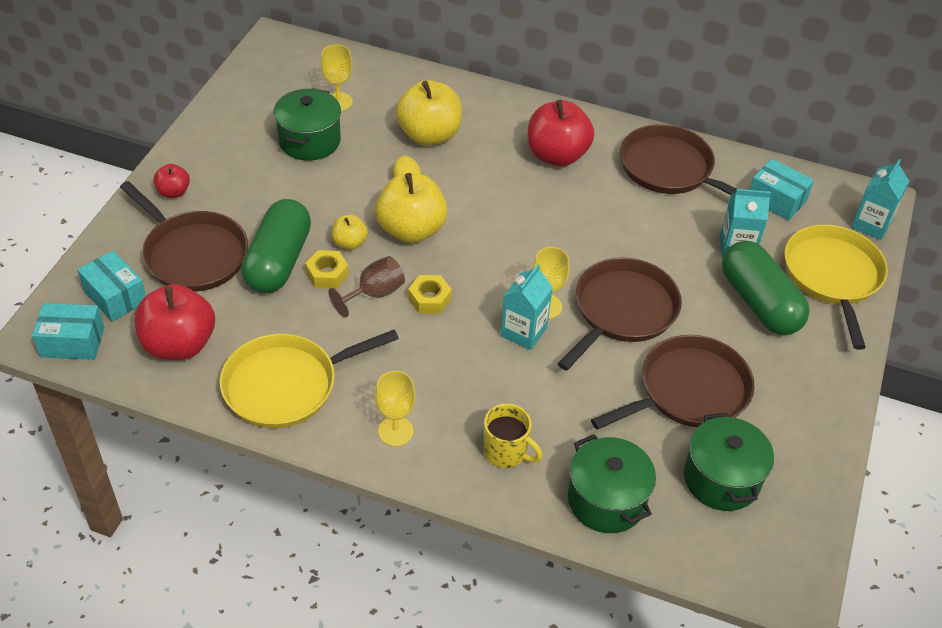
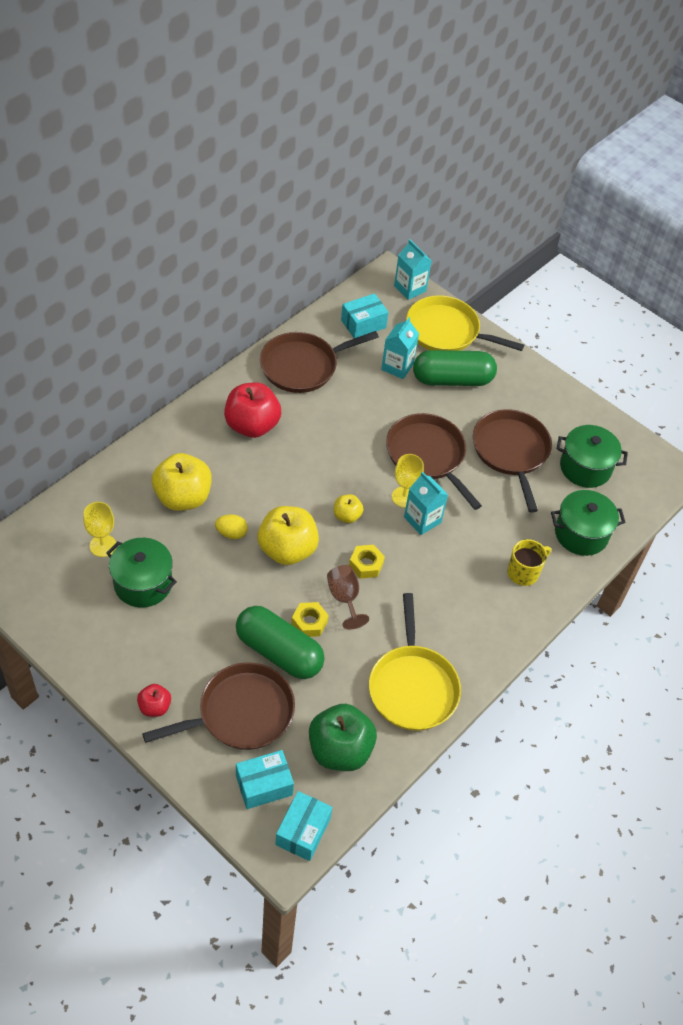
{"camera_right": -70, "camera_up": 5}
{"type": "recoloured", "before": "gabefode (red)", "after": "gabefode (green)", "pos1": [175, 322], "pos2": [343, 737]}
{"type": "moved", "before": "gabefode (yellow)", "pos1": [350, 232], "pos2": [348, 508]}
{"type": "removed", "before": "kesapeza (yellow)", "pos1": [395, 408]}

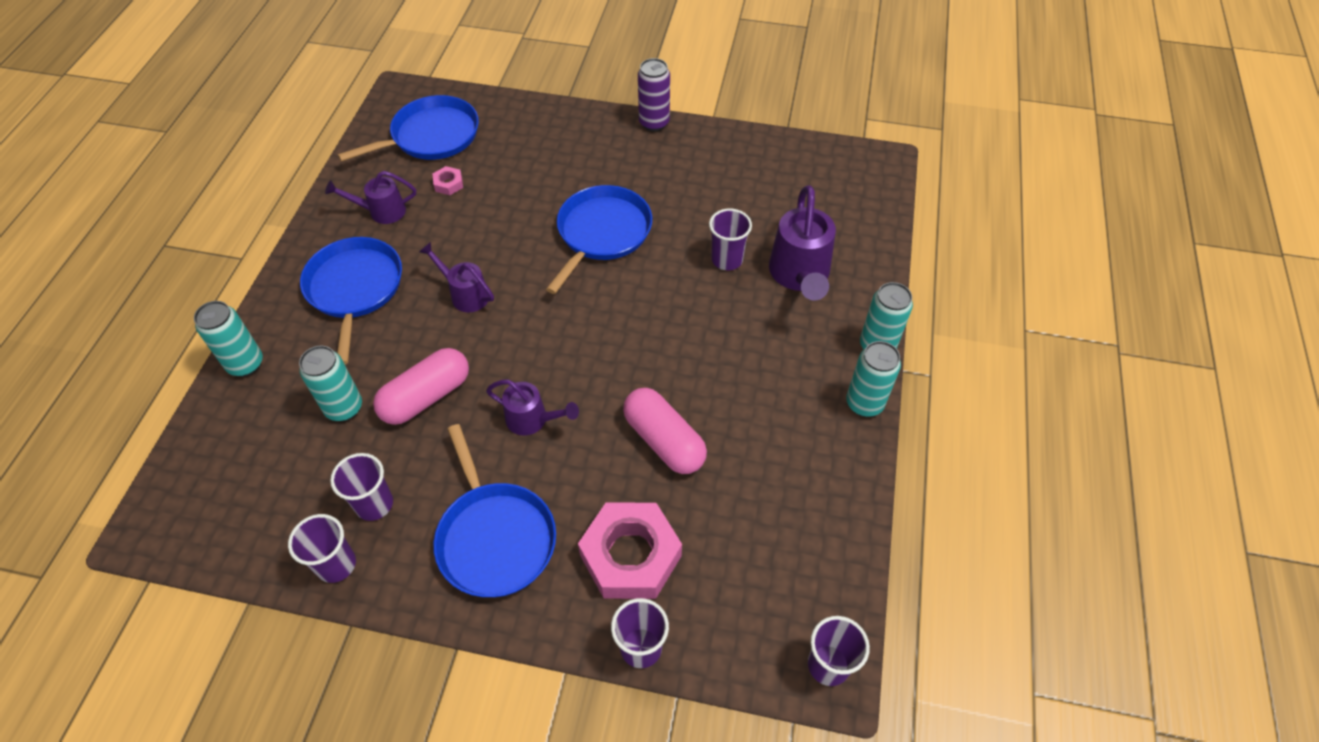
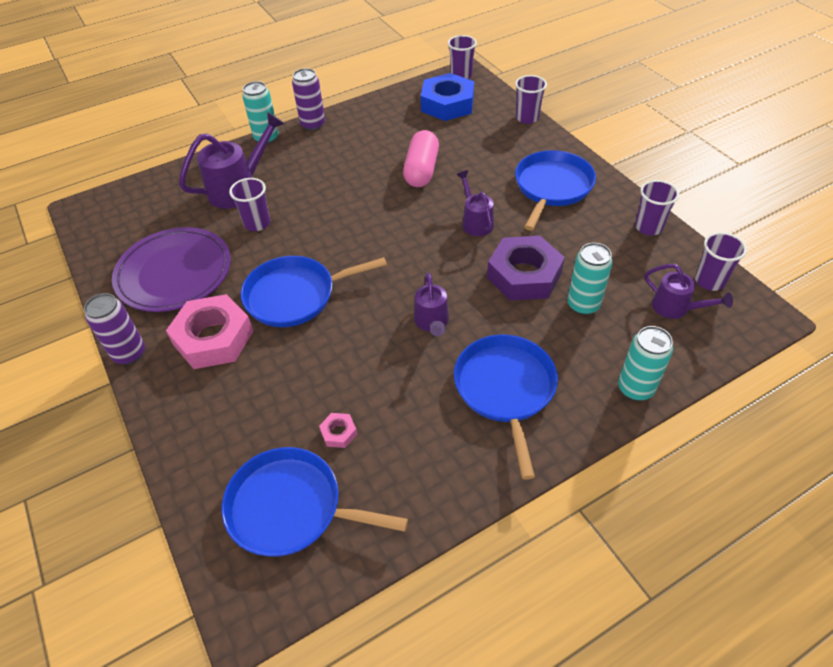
{"camera_right": -130, "camera_up": -5}
{"type": "added", "after": "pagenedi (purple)", "pos2": [171, 269]}
{"type": "moved", "before": "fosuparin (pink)", "pos1": [630, 550], "pos2": [210, 331]}
{"type": "recoloured", "before": "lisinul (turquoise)", "after": "lisinul (purple)", "pos1": [873, 379], "pos2": [308, 99]}
{"type": "added", "after": "fosuparin (blue)", "pos2": [447, 97]}
{"type": "turned", "before": "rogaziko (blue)", "pos1": [351, 301], "pos2": [506, 407], "turn": 135}
{"type": "replaced", "before": "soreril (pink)", "after": "fosuparin (purple)", "pos1": [421, 386], "pos2": [526, 268]}
{"type": "moved", "before": "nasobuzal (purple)", "pos1": [370, 197], "pos2": [688, 291]}
{"type": "moved", "before": "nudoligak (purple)", "pos1": [361, 487], "pos2": [721, 261]}

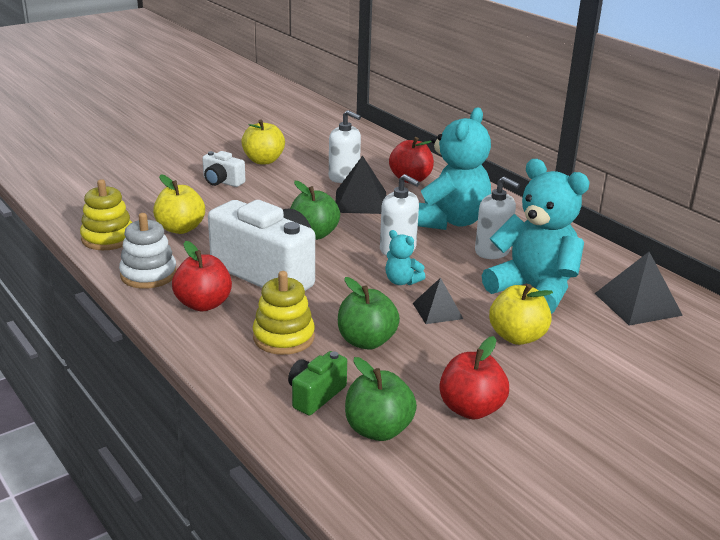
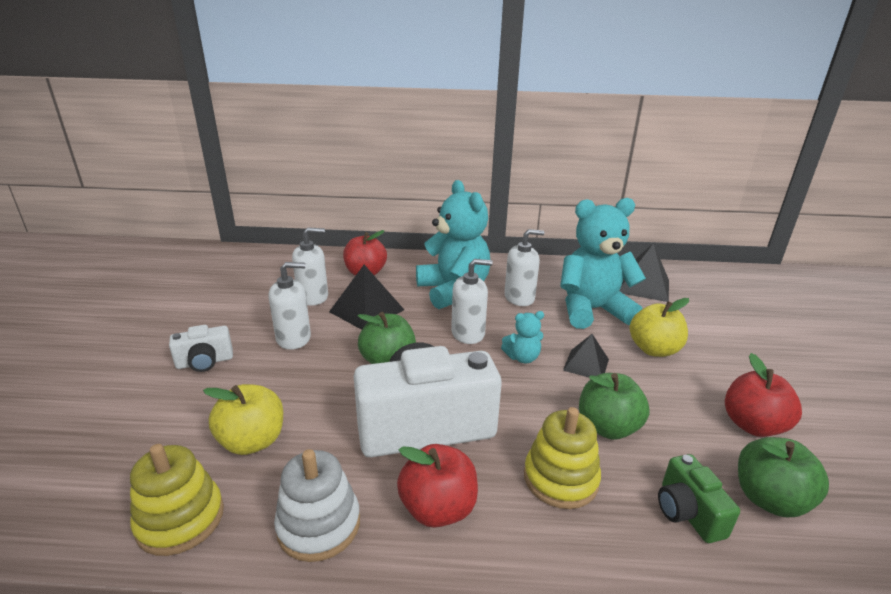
{"camera_right": -50, "camera_up": 0}
{"type": "added", "after": "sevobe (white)", "pos2": [290, 306]}
{"type": "removed", "before": "gabefode (yellow)", "pos1": [263, 141]}

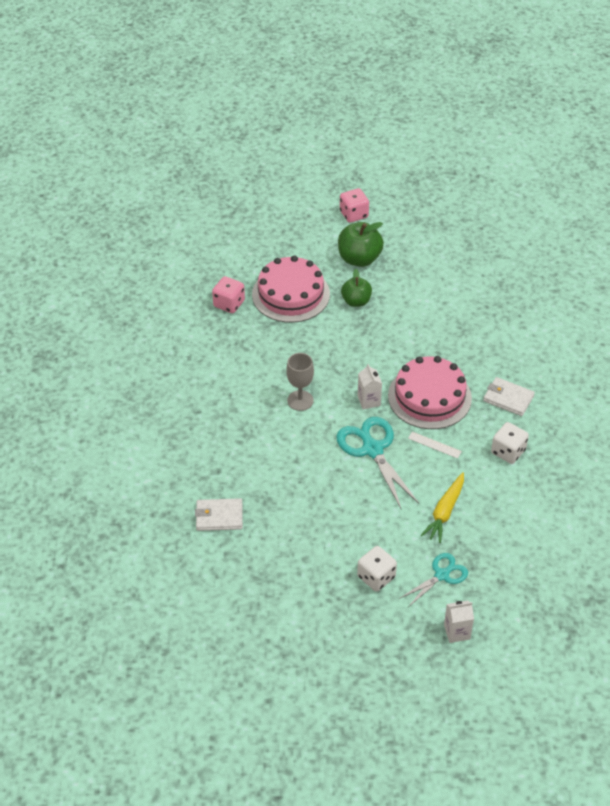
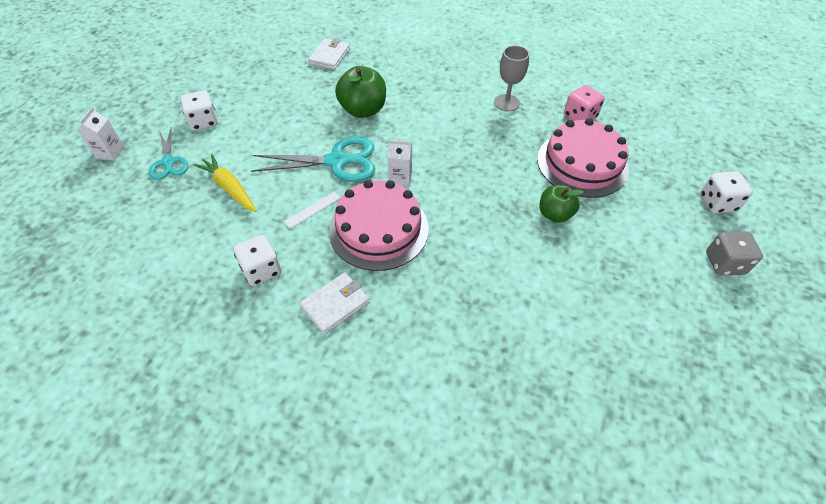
{"camera_right": 110, "camera_up": 5}
{"type": "moved", "before": "gabefode (green)", "pos1": [361, 244], "pos2": [360, 92]}
{"type": "moved", "before": "kesapeza (grey)", "pos1": [300, 382], "pos2": [511, 78]}
{"type": "added", "after": "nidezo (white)", "pos2": [726, 192]}
{"type": "recoloured", "before": "nidezo (pink)", "after": "nidezo (grey)", "pos1": [354, 205], "pos2": [734, 253]}

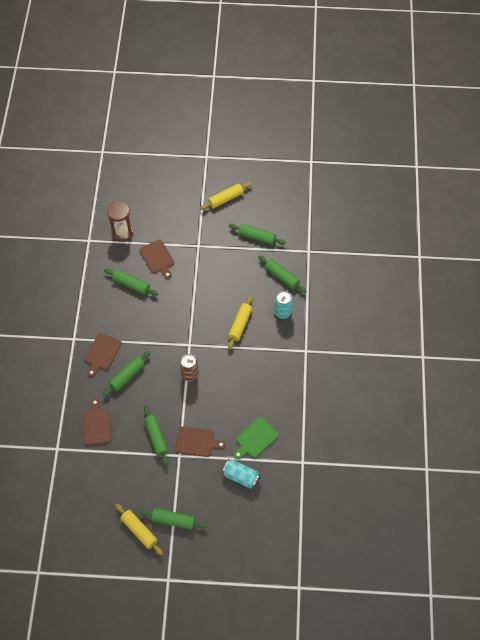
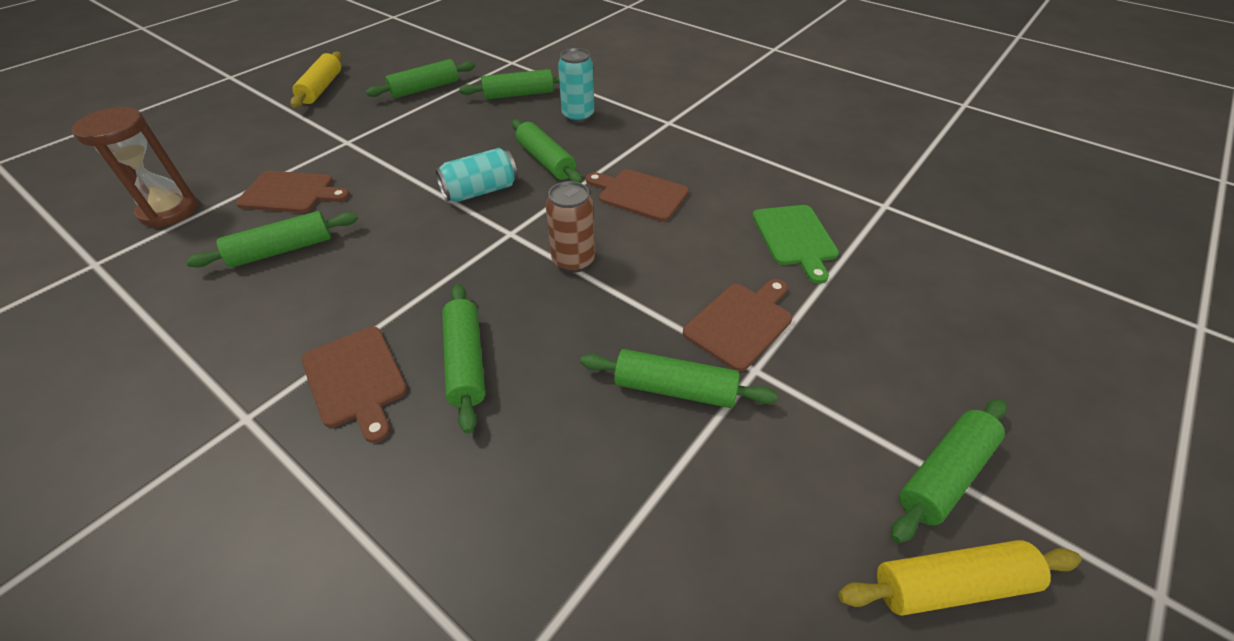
{"camera_right": -55, "camera_up": -15}
{"type": "moved", "before": "lisinul (turquoise)", "pos1": [241, 474], "pos2": [476, 175]}
{"type": "recoloured", "before": "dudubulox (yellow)", "after": "dudubulox (green)", "pos1": [240, 322], "pos2": [547, 151]}
{"type": "moved", "before": "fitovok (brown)", "pos1": [97, 421], "pos2": [637, 195]}

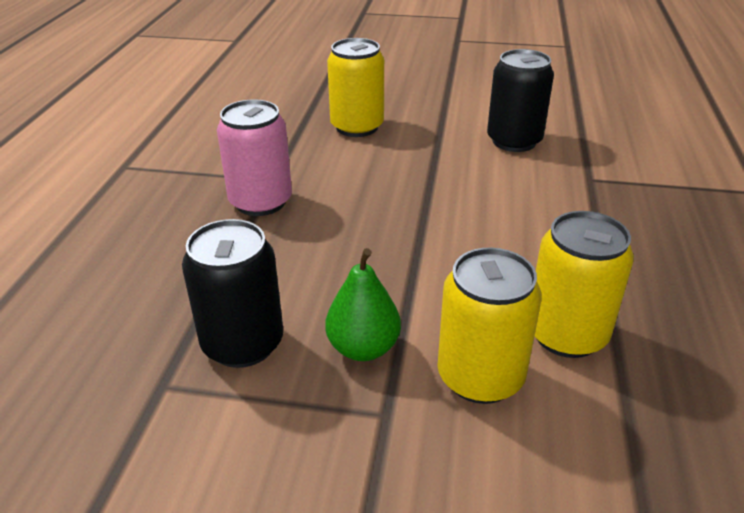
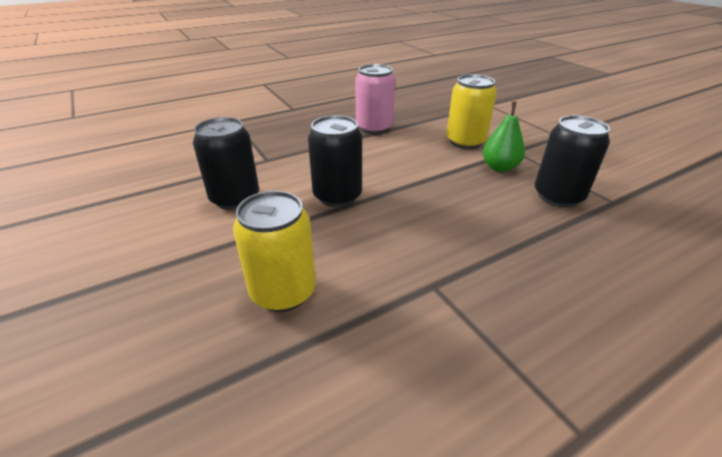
{"camera_right": -130, "camera_up": 0}
{"type": "added", "after": "lisinul (black)", "pos2": [335, 161]}
{"type": "moved", "before": "lisinul (pink)", "pos1": [254, 157], "pos2": [375, 99]}
{"type": "removed", "before": "lisinul (yellow)", "pos1": [584, 284]}

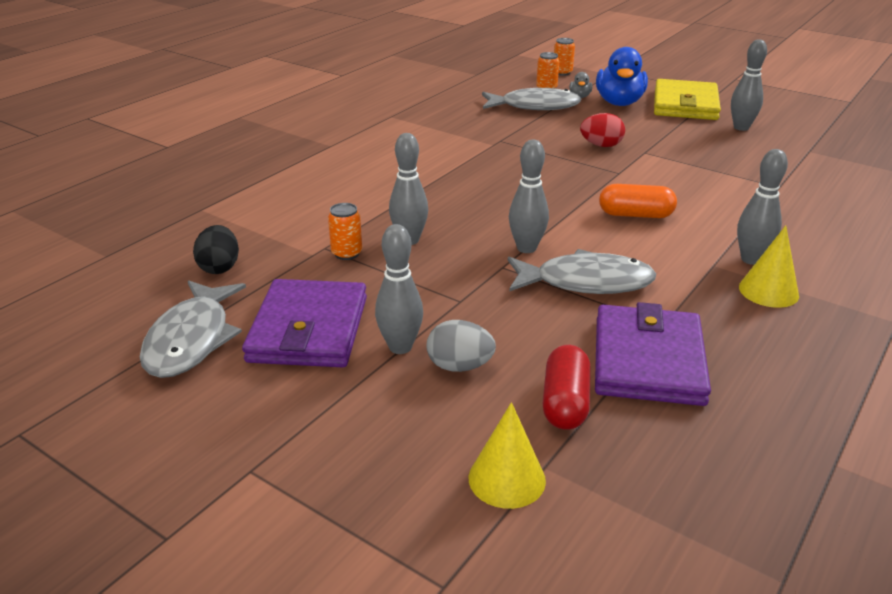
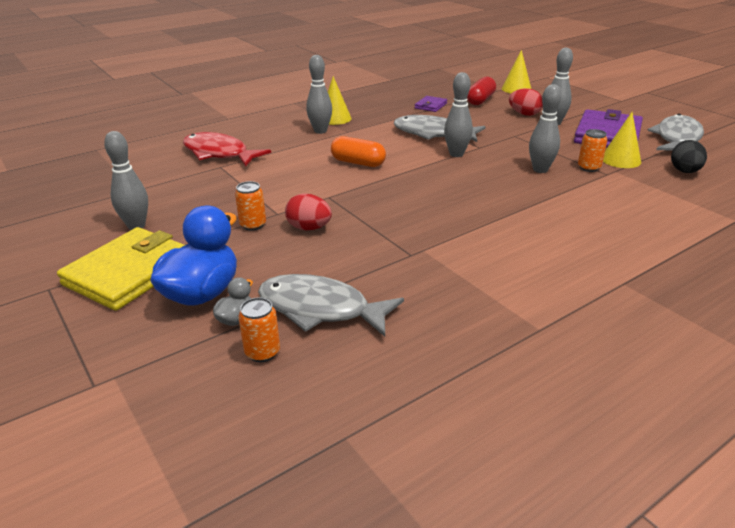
{"camera_right": -160, "camera_up": 0}
{"type": "added", "after": "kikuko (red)", "pos2": [227, 149]}
{"type": "moved", "before": "lisinul (orange)", "pos1": [564, 57], "pos2": [250, 206]}
{"type": "resized", "before": "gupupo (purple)", "pos1": [653, 354], "pos2": [431, 104], "scale": 0.46}
{"type": "recoloured", "before": "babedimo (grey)", "after": "babedimo (red)", "pos1": [461, 346], "pos2": [526, 102]}
{"type": "added", "after": "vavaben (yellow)", "pos2": [622, 140]}

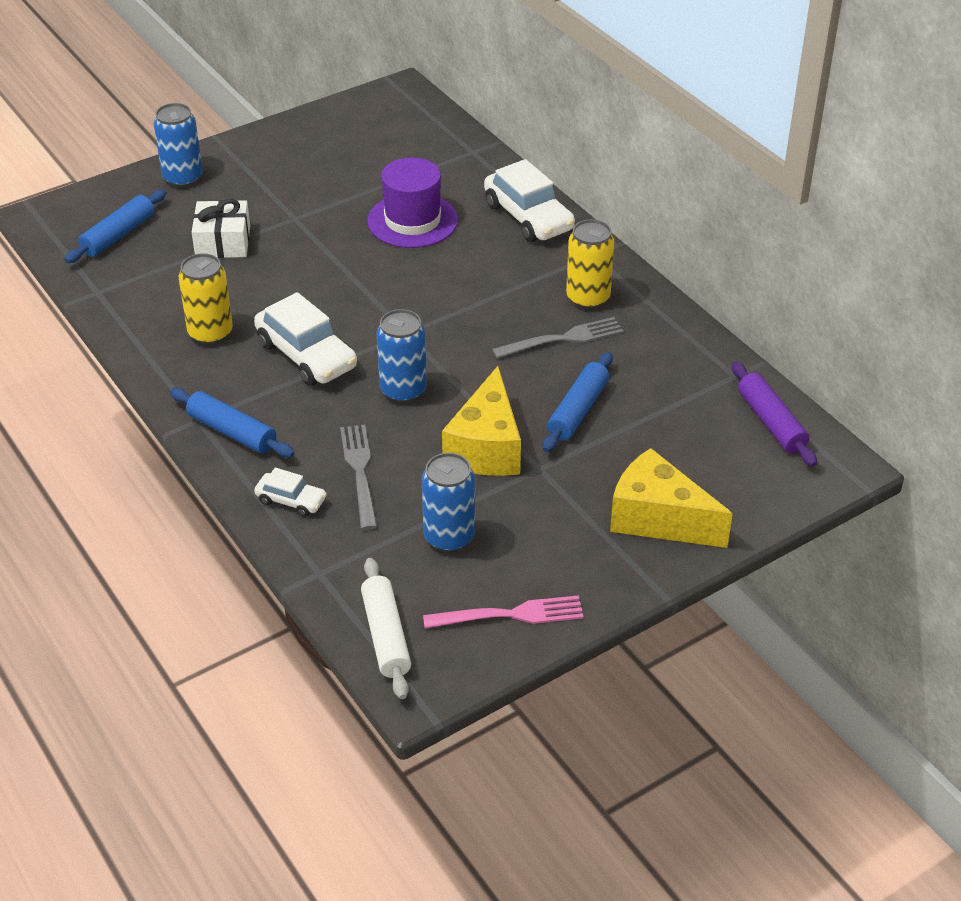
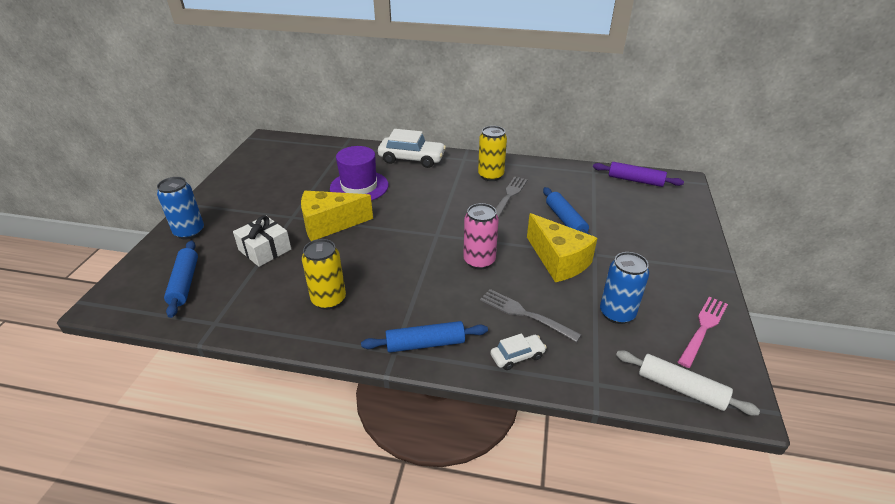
{"camera_right": -45, "camera_up": -5}
{"type": "moved", "before": "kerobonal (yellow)", "pos1": [671, 498], "pos2": [337, 216]}
{"type": "recoloured", "before": "lisinul (blue)", "after": "lisinul (pink)", "pos1": [402, 356], "pos2": [481, 236]}
{"type": "removed", "before": "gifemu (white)", "pos1": [305, 338]}

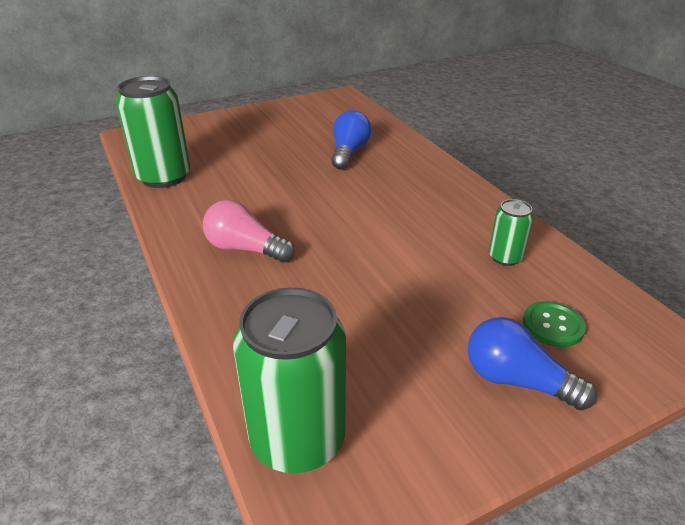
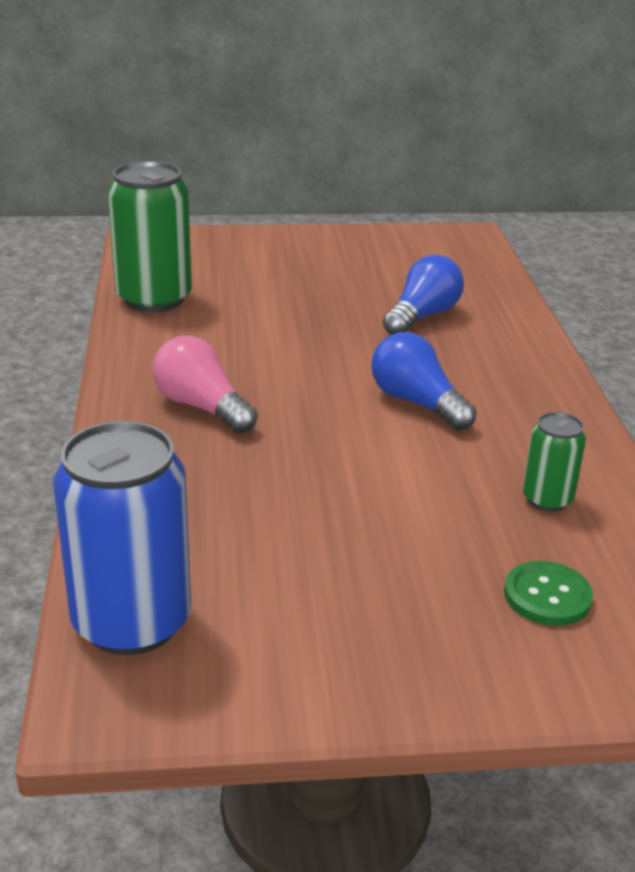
{"camera_right": 20, "camera_up": -5}
{"type": "recoloured", "before": "lisinul (green)", "after": "lisinul (blue)", "pos1": [289, 380], "pos2": [122, 538]}
{"type": "moved", "before": "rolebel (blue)", "pos1": [532, 364], "pos2": [424, 381]}

